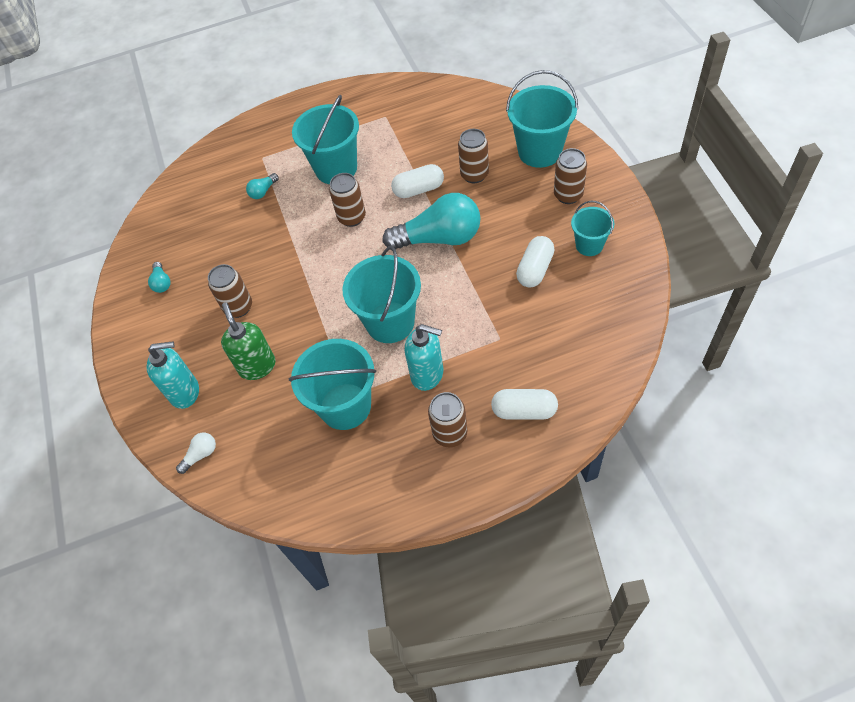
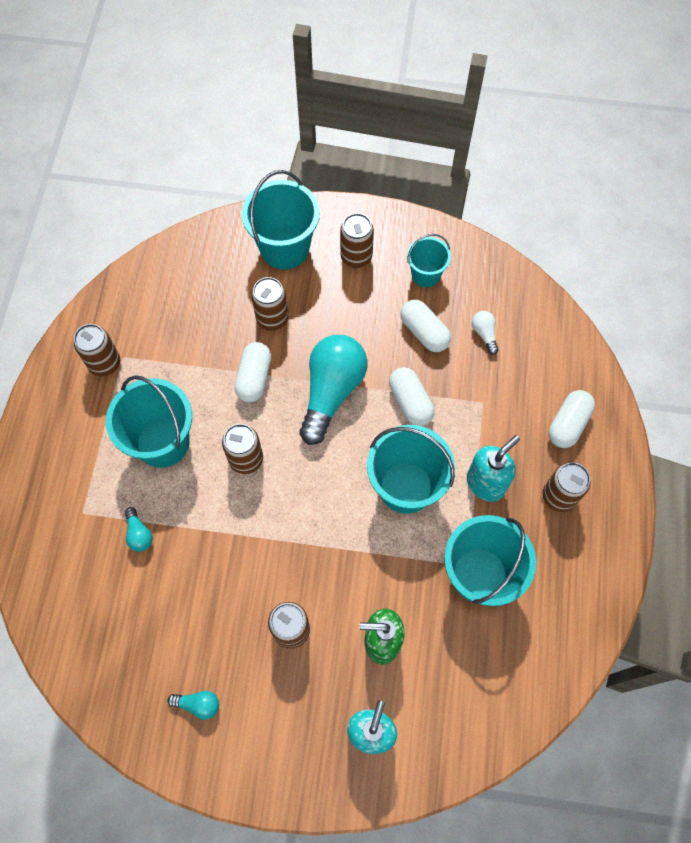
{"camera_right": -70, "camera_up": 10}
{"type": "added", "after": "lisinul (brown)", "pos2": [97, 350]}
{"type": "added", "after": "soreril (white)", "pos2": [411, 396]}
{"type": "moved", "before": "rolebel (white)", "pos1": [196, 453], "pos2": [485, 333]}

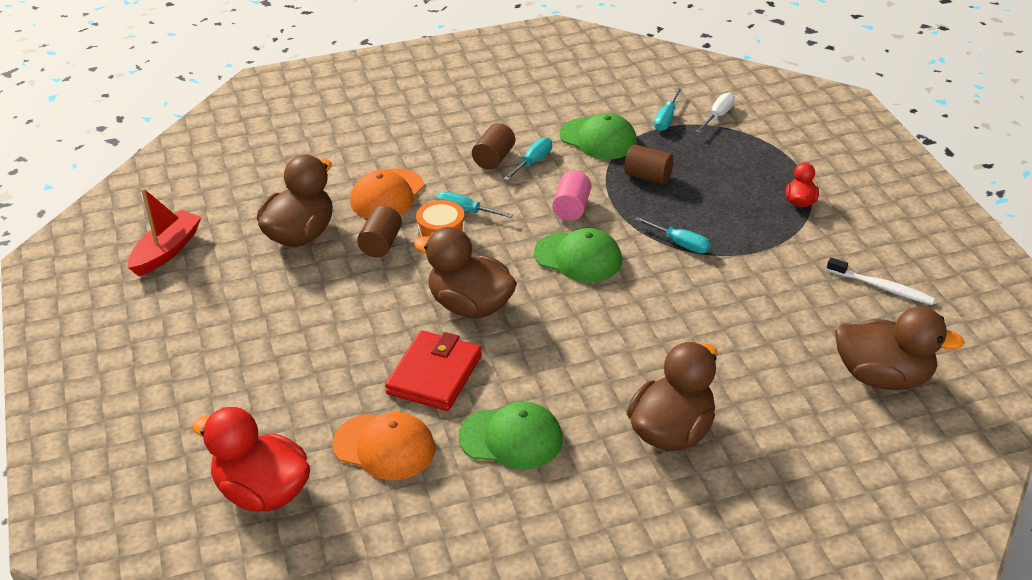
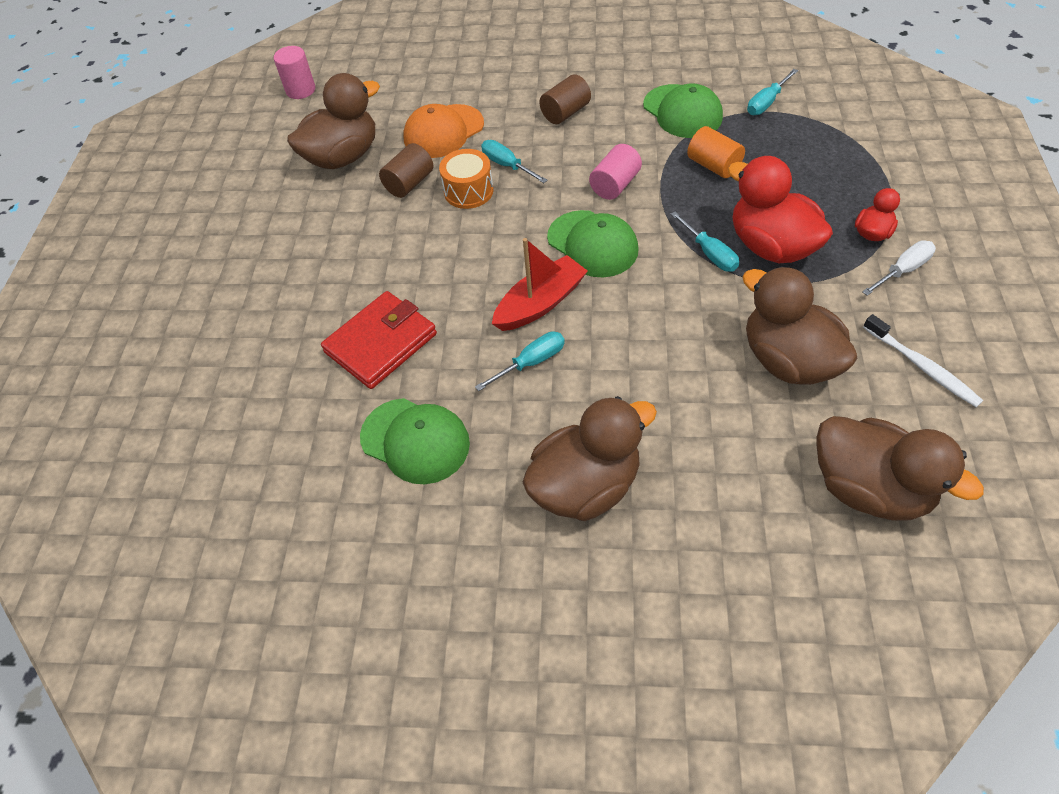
{"camera_right": 25, "camera_up": 15}
{"type": "added", "after": "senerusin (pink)", "pos2": [294, 72]}
{"type": "moved", "before": "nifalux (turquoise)", "pos1": [528, 159], "pos2": [520, 361]}
{"type": "moved", "before": "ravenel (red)", "pos1": [165, 232], "pos2": [540, 284]}
{"type": "recoloured", "before": "senerusin (brown)", "after": "senerusin (orange)", "pos1": [649, 164], "pos2": [716, 152]}
{"type": "moved", "before": "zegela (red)", "pos1": [251, 459], "pos2": [780, 209]}
{"type": "moved", "before": "zegela (brown)", "pos1": [465, 273], "pos2": [799, 325]}
{"type": "moved", "before": "nifalux (white)", "pos1": [715, 112], "pos2": [899, 268]}
{"type": "removed", "before": "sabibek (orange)", "pos1": [383, 446]}

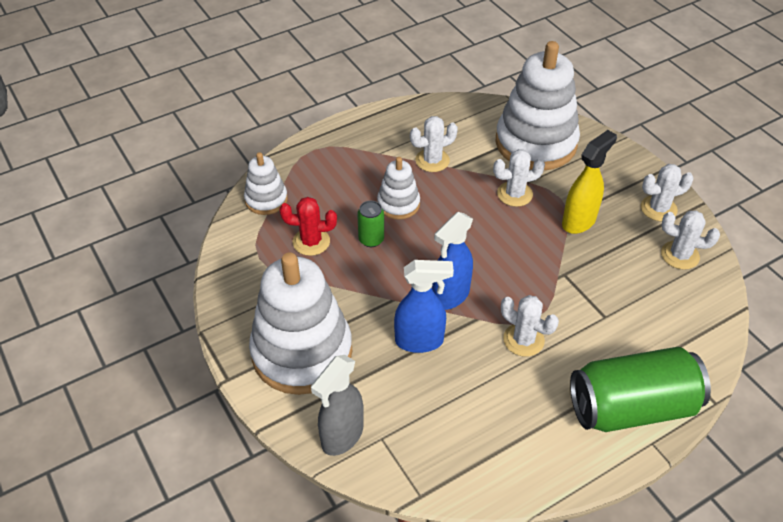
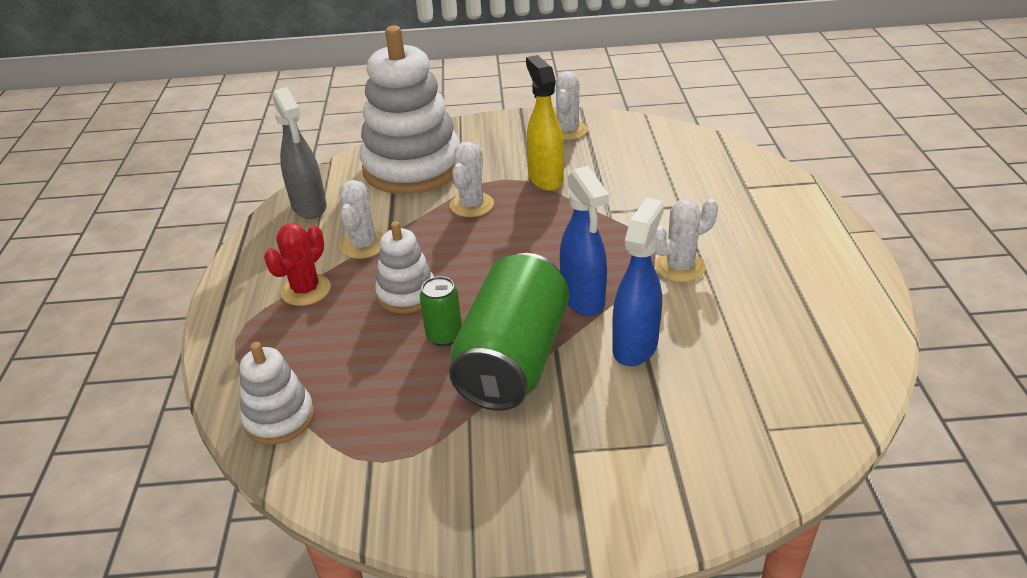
{"camera_right": -60, "camera_up": -10}
{"type": "moved", "before": "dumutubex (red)", "pos1": [308, 226], "pos2": [297, 264]}
{"type": "moved", "before": "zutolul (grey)", "pos1": [337, 405], "pos2": [300, 153]}
{"type": "moved", "before": "lisinul (green)", "pos1": [640, 389], "pos2": [509, 332]}
{"type": "removed", "before": "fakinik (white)", "pos1": [300, 323]}
{"type": "removed", "before": "dumutubex (white)", "pos1": [690, 240]}

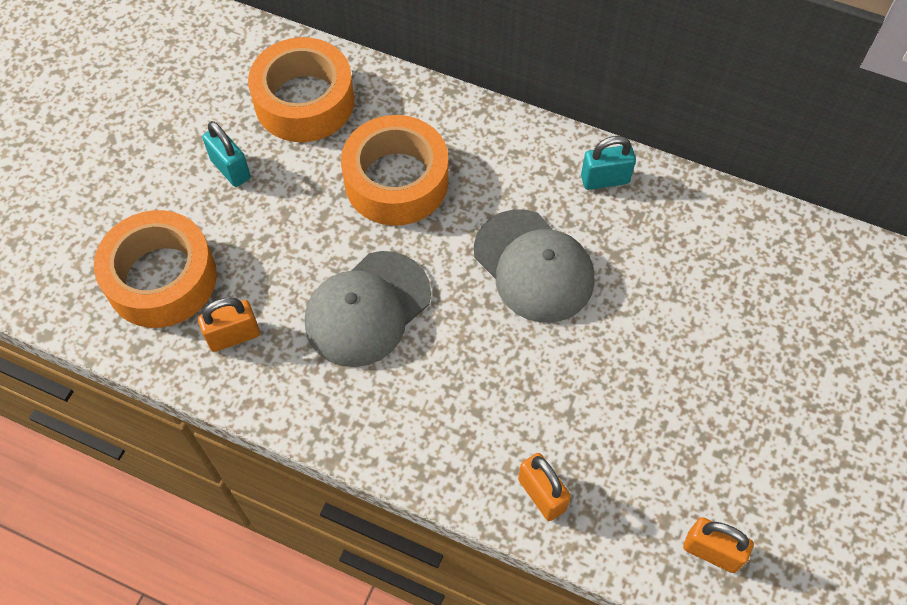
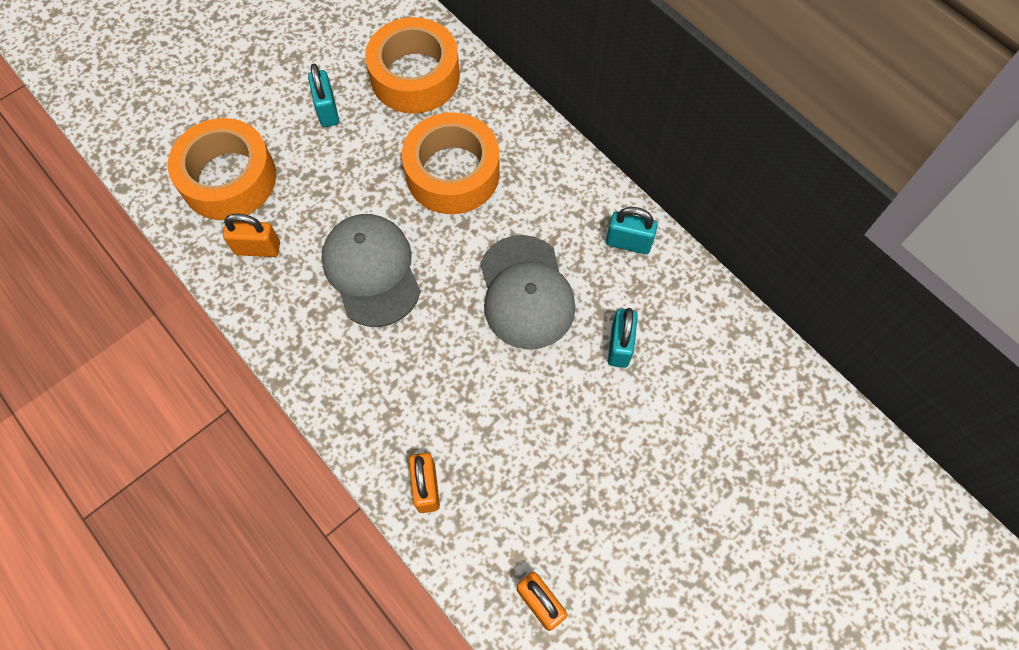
{"camera_right": 25, "camera_up": 5}
{"type": "turned", "before": "sabibek (grey)", "pos1": [368, 309], "pos2": [371, 270], "turn": 90}
{"type": "added", "after": "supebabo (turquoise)", "pos2": [623, 338]}

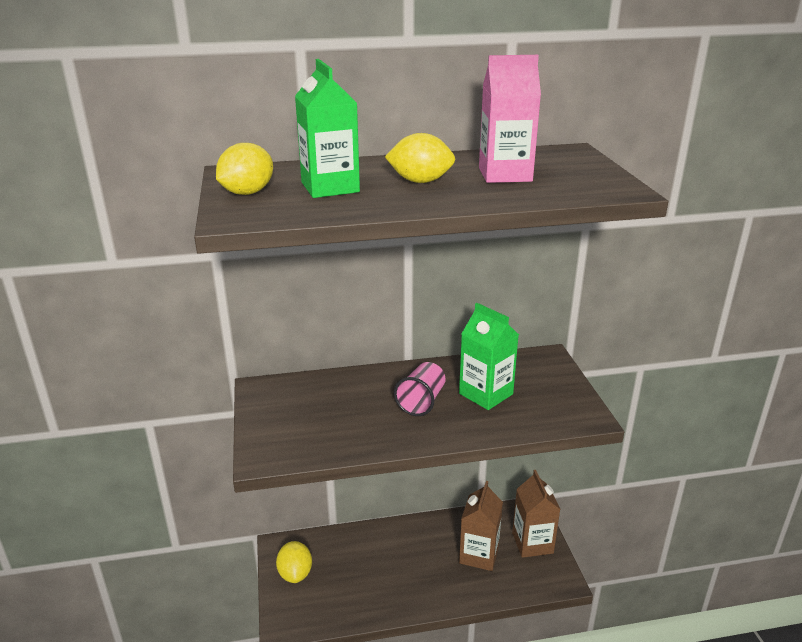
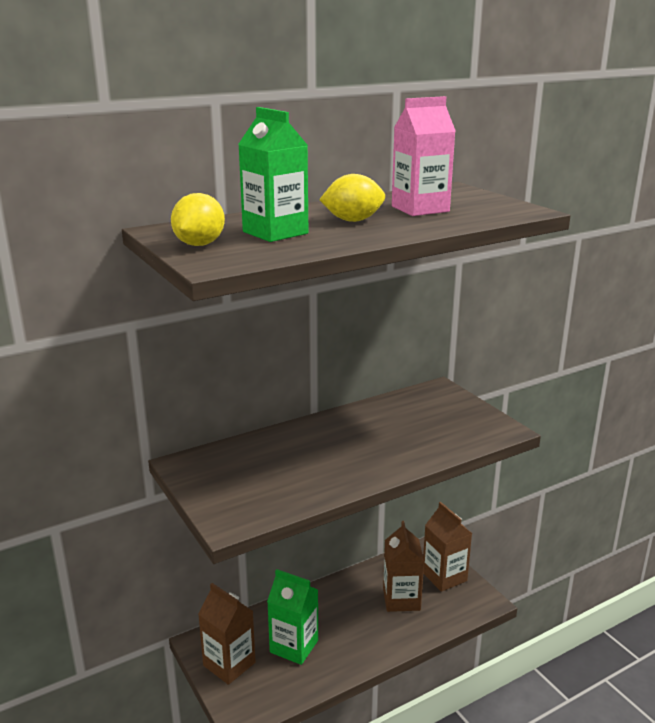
{"camera_right": -20, "camera_up": -5}
{"type": "replaced", "before": "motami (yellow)", "after": "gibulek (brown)", "pos1": [294, 562], "pos2": [227, 634]}
{"type": "moved", "before": "gibulek (green)", "pos1": [489, 356], "pos2": [292, 617]}
{"type": "removed", "before": "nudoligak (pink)", "pos1": [420, 389]}

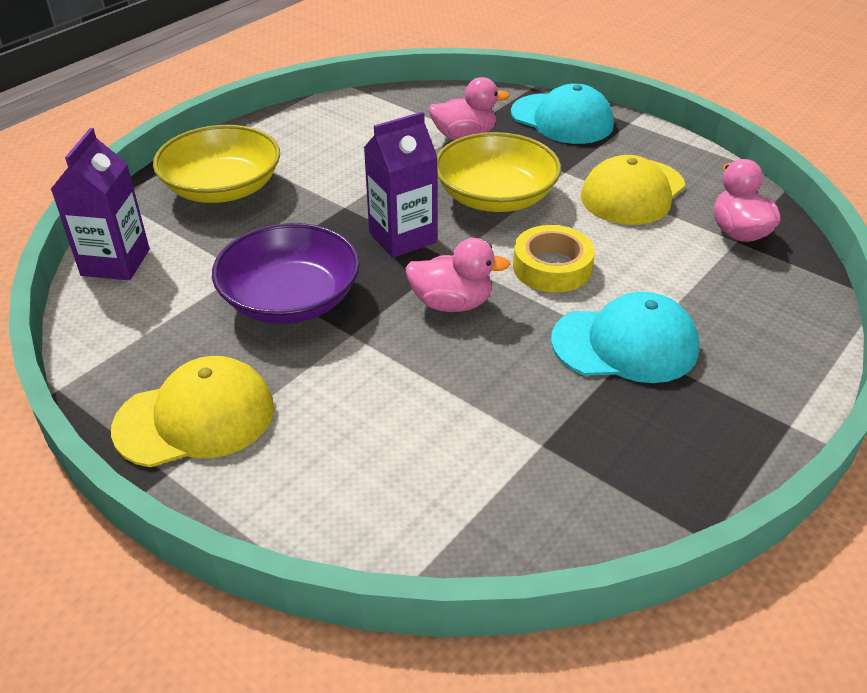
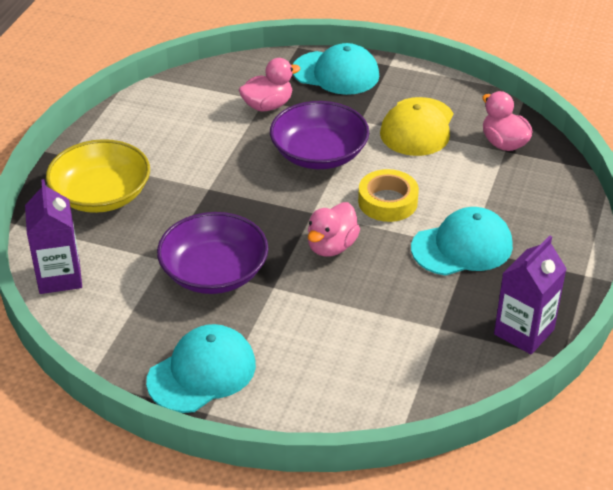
{"camera_right": -20, "camera_up": 0}
{"type": "recoloured", "before": "sabibek (yellow)", "after": "sabibek (turquoise)", "pos1": [192, 411], "pos2": [201, 368]}
{"type": "recoloured", "before": "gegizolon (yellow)", "after": "gegizolon (purple)", "pos1": [499, 172], "pos2": [319, 135]}
{"type": "turned", "before": "zegela (pink)", "pos1": [457, 275], "pos2": [334, 229], "turn": 135}
{"type": "moved", "before": "gibulek (purple)", "pos1": [401, 184], "pos2": [530, 295]}

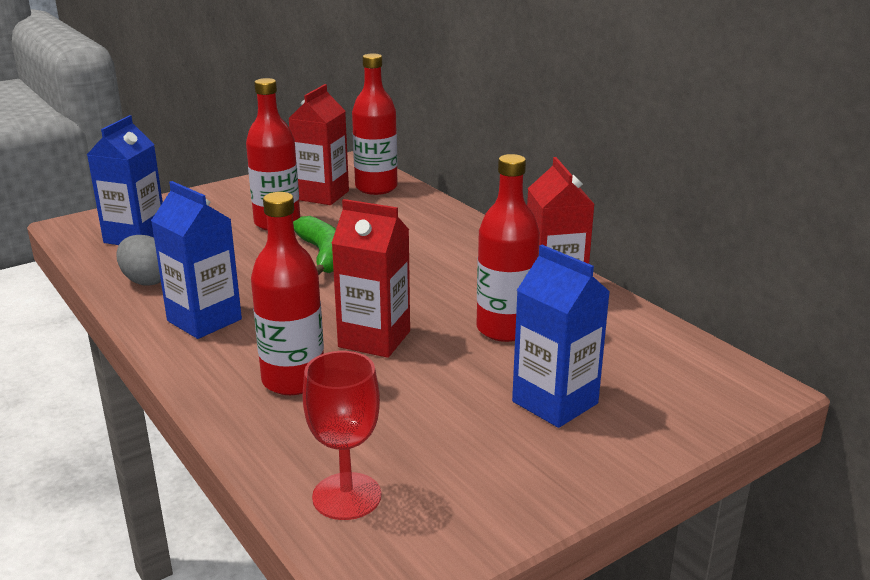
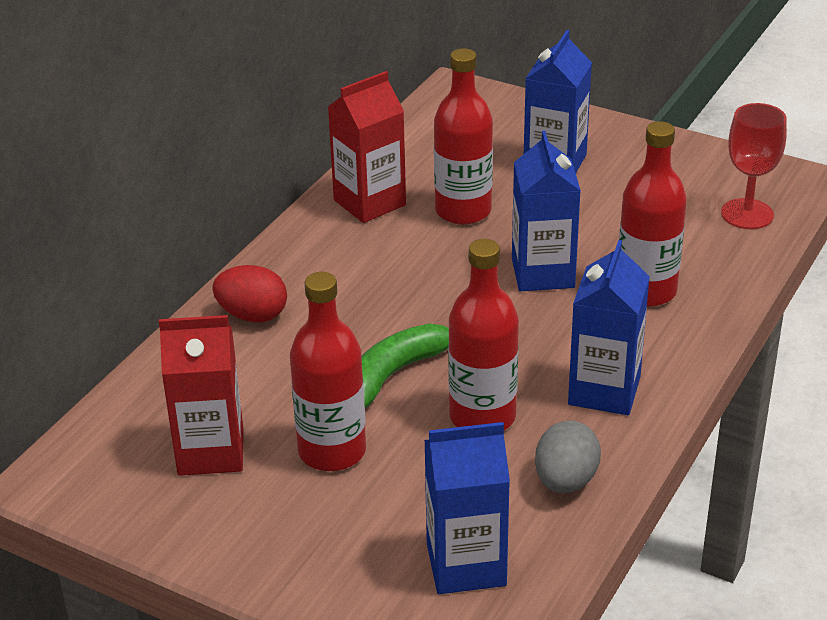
{"camera_right": -115, "camera_up": 10}
{"type": "added", "after": "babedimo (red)", "pos2": [249, 293]}
{"type": "moved", "before": "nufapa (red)", "pos1": [375, 124], "pos2": [483, 334]}
{"type": "recoloured", "before": "gibulek (red)", "after": "gibulek (blue)", "pos1": [371, 278], "pos2": [546, 211]}

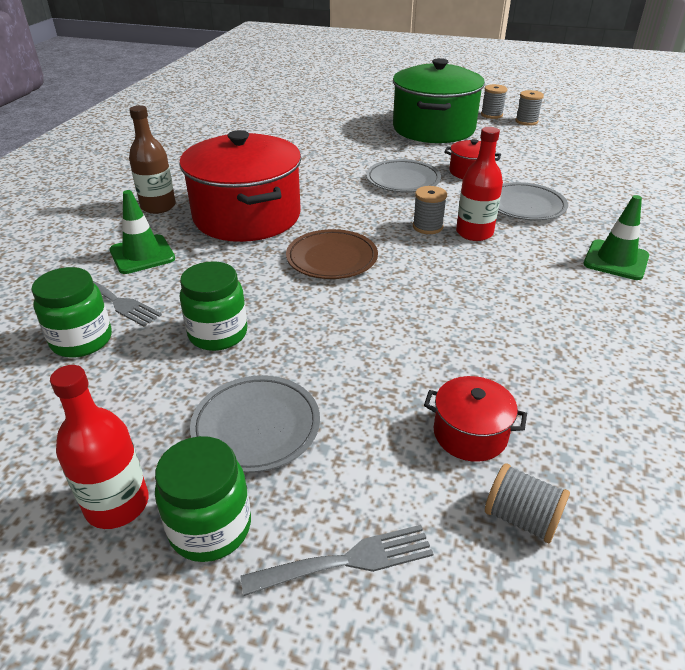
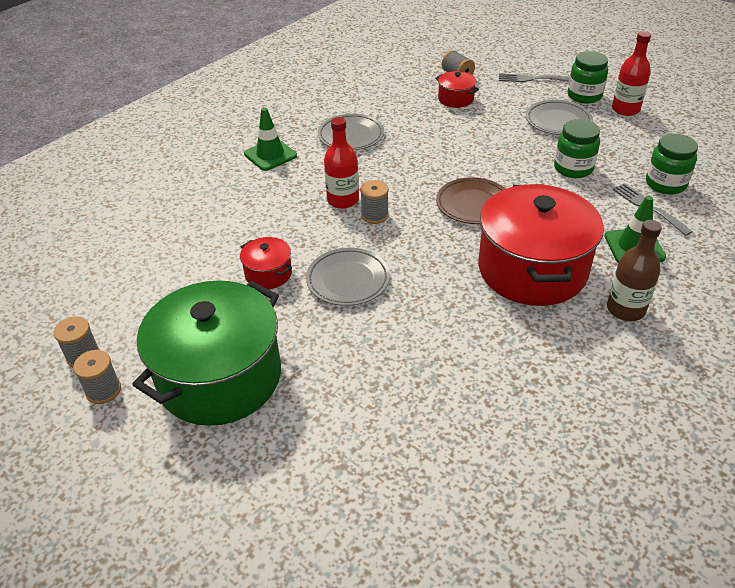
{"camera_right": -155, "camera_up": 5}
{"type": "moved", "before": "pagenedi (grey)", "pos1": [533, 201], "pos2": [351, 132]}

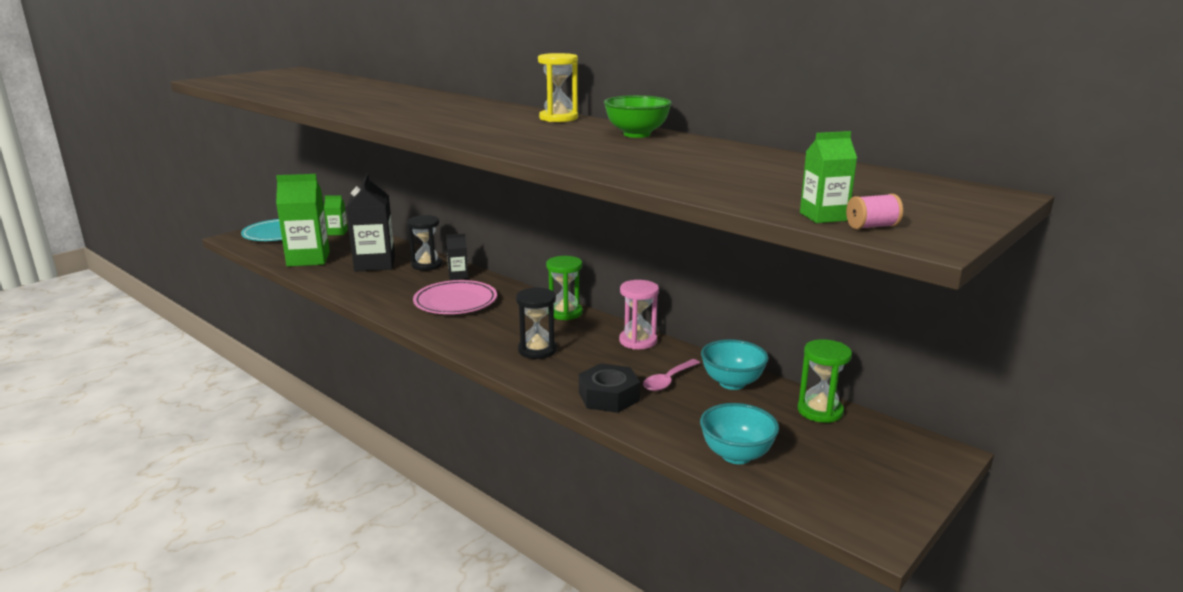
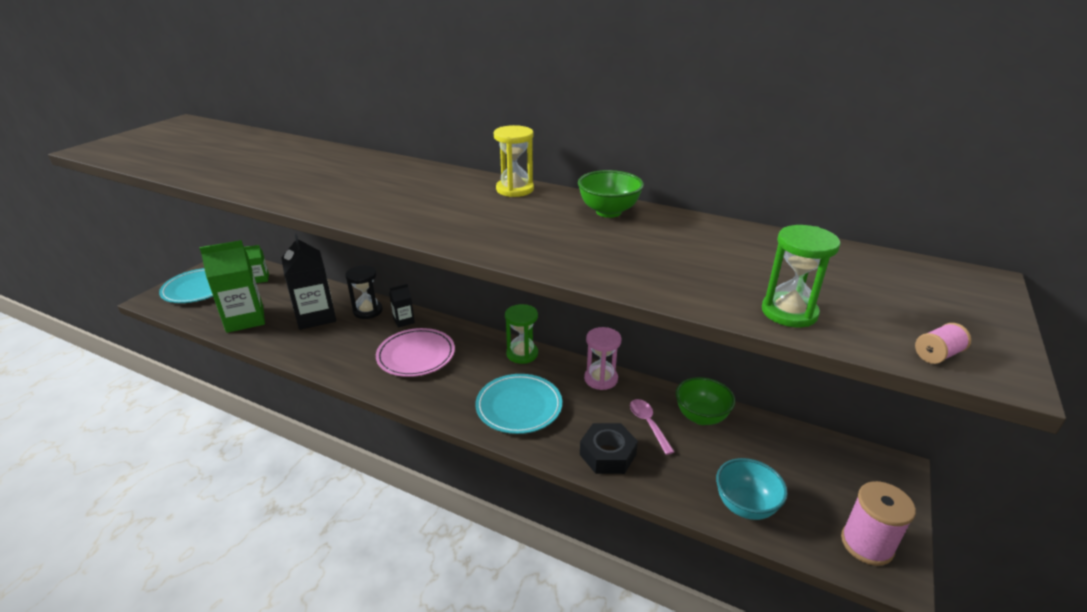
{"camera_right": -15, "camera_up": 10}
{"type": "replaced", "before": "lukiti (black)", "after": "pagenedi (turquoise)", "pos1": [536, 323], "pos2": [519, 404]}
{"type": "turned", "before": "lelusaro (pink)", "pos1": [671, 375], "pos2": [652, 427], "turn": 135}
{"type": "recoloured", "before": "gegizolon (turquoise)", "after": "gegizolon (green)", "pos1": [735, 364], "pos2": [705, 401]}
{"type": "moved", "before": "lukiti (green)", "pos1": [825, 381], "pos2": [801, 276]}
{"type": "added", "after": "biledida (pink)", "pos2": [878, 523]}
{"type": "removed", "before": "gibulek (green)", "pos1": [828, 177]}

